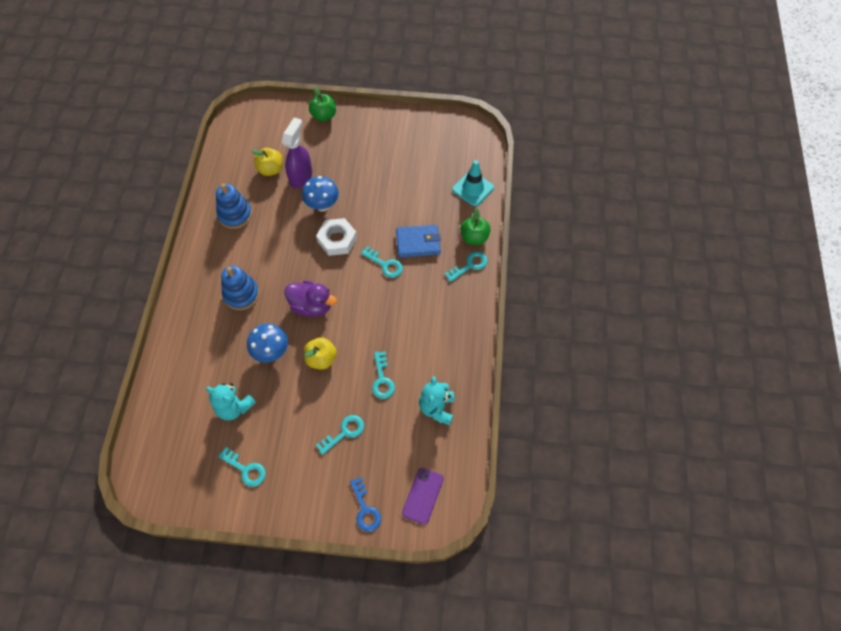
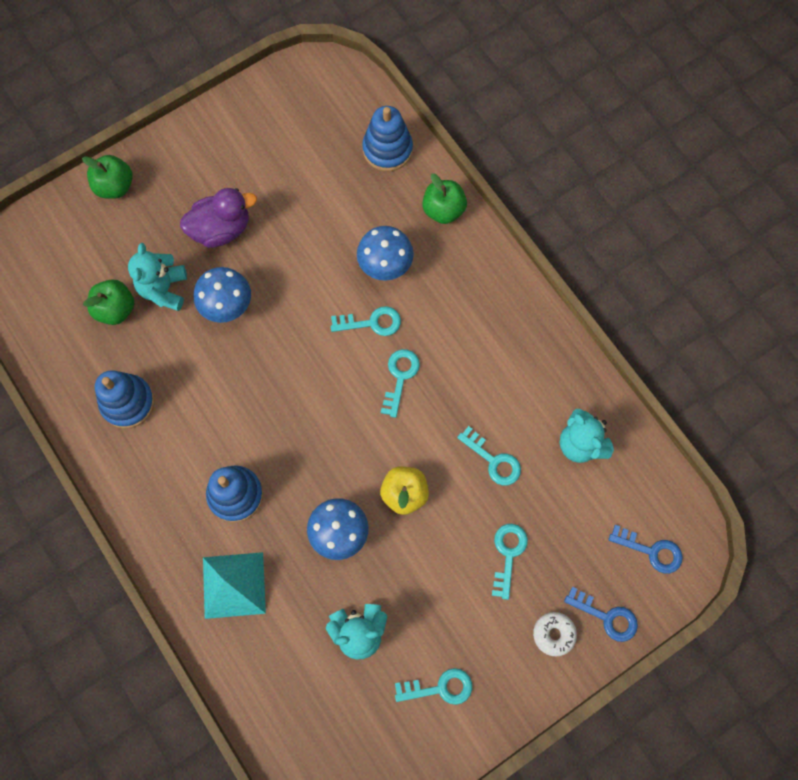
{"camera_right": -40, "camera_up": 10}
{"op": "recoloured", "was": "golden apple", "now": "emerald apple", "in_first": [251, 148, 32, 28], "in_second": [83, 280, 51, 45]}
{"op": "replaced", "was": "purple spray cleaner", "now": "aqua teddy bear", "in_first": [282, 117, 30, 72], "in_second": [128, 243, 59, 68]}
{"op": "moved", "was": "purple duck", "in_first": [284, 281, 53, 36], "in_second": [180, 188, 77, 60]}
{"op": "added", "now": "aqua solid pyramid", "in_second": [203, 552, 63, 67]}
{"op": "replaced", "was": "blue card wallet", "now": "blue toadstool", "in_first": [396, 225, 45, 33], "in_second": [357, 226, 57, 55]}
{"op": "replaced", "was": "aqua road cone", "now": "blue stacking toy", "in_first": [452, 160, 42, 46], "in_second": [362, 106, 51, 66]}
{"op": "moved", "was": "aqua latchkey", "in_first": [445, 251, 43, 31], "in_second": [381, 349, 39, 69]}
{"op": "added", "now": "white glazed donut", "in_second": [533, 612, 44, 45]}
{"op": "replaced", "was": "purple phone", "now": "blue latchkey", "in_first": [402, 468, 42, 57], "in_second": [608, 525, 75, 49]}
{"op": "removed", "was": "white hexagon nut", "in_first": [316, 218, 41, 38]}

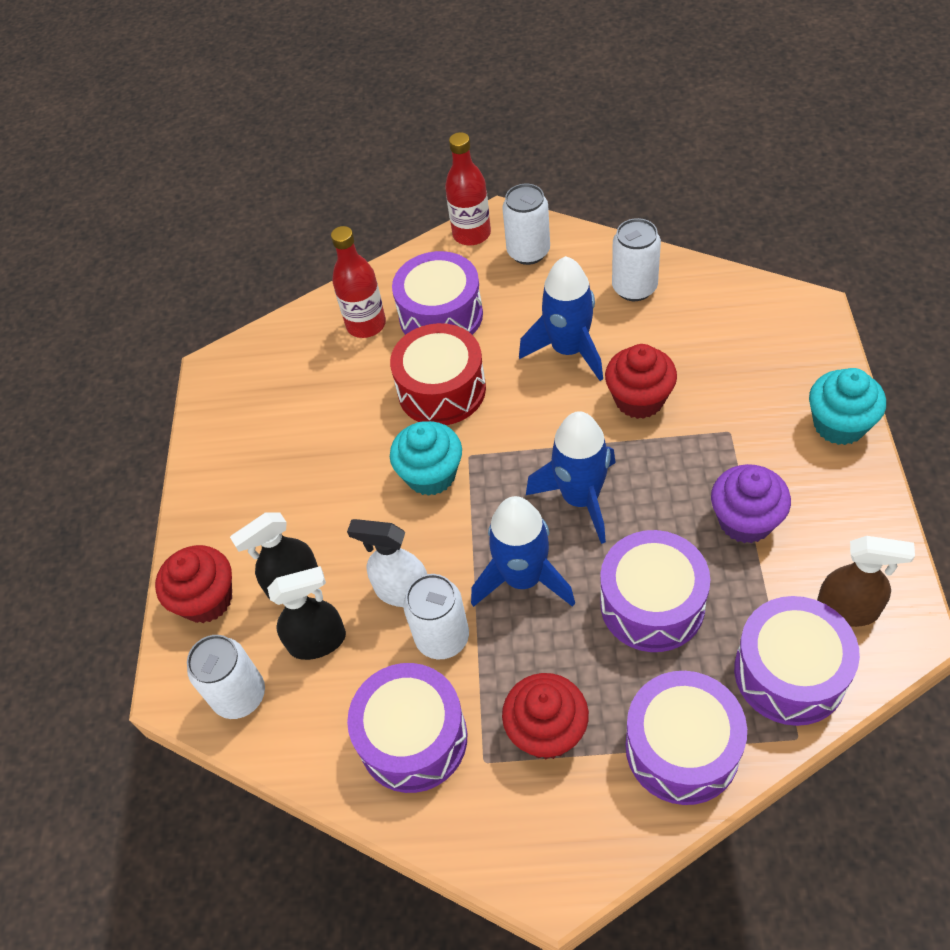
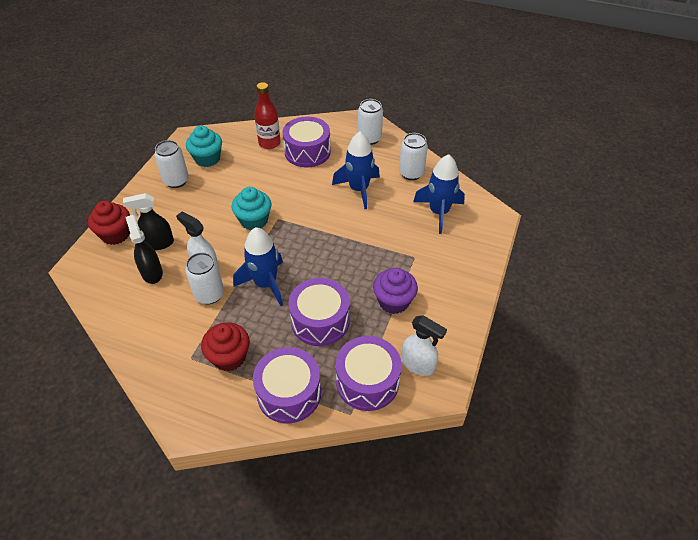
{"camera_right": 15, "camera_up": -5}
{"op": "turned", "was": "black spray cleaner", "in_first": [267, 566, 79, 94], "in_second": [126, 215, 37, 69], "clockwise": -120}
{"op": "moved", "was": "white can", "in_first": [187, 635, 78, 84], "in_second": [154, 140, 35, 48]}
{"op": "moved", "was": "aqua fairy cake", "in_first": [809, 368, 77, 77], "in_second": [186, 126, 36, 41]}
{"op": "recoloured", "was": "russet spray cleaner", "now": "white spray cleaner", "in_first": [817, 536, 98, 91], "in_second": [401, 315, 46, 61]}
{"op": "moved", "was": "blue toy rocket", "in_first": [526, 411, 90, 133], "in_second": [413, 154, 52, 80]}
{"op": "removed", "was": "purple toy drum", "in_first": [347, 663, 120, 130]}
{"op": "removed", "was": "red toy drum", "in_first": [390, 323, 96, 102]}
{"op": "removed", "was": "red drink bottle", "in_first": [445, 132, 46, 113]}
{"op": "removed", "was": "red fairy cake", "in_first": [605, 344, 72, 75]}

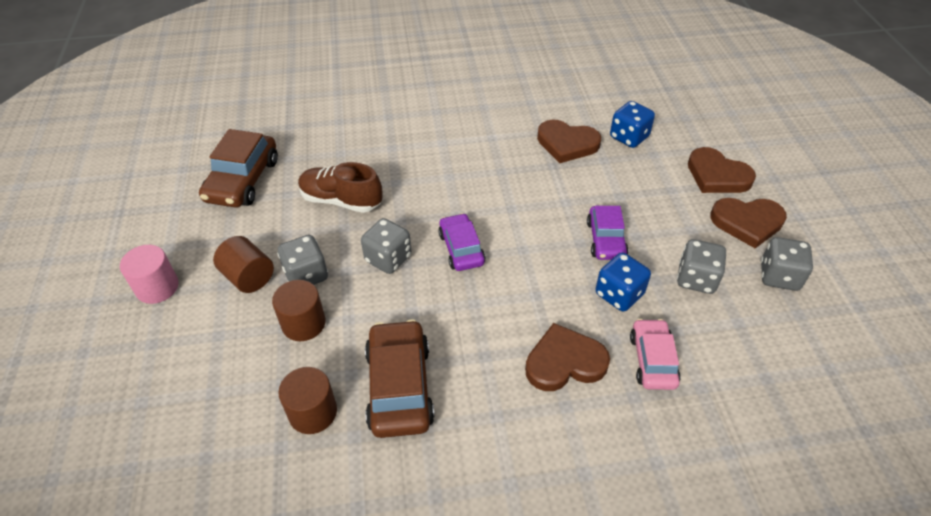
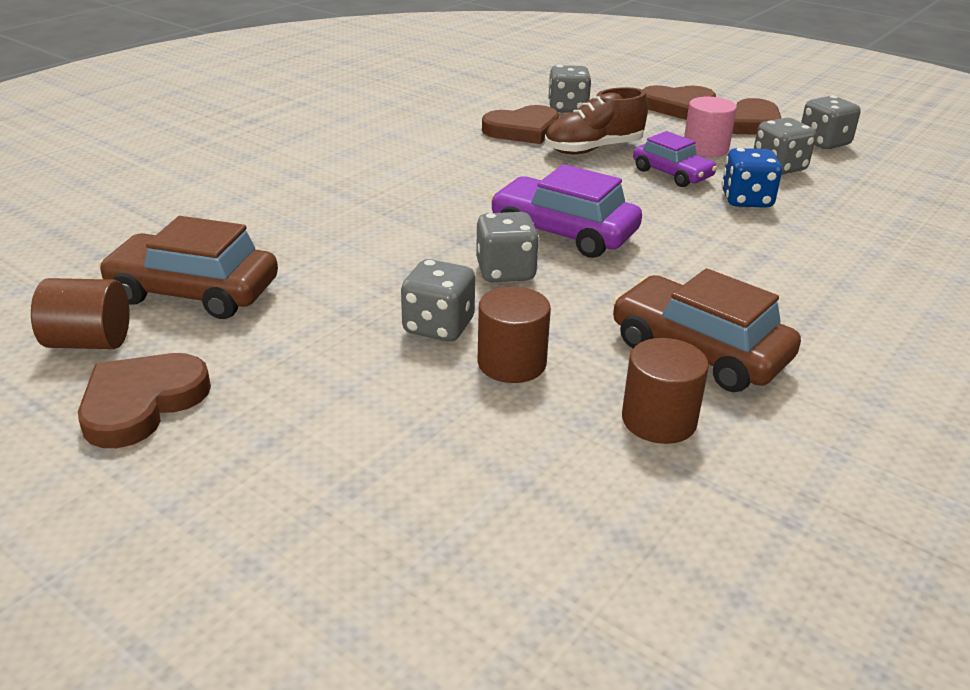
{"camera_right": -45, "camera_up": -15}
{"op": "moved", "was": "russet cylinder", "in_first": [213, 236, 61, 57], "in_second": [31, 278, 99, 71]}
{"op": "moved", "was": "russet heart shape", "in_first": [525, 323, 85, 68], "in_second": [78, 353, 133, 95]}
{"op": "turned", "was": "russet car", "in_first": [199, 129, 79, 79], "in_second": [98, 216, 180, 103], "clockwise": 135}
{"op": "resized", "was": "purple car", "in_first": [438, 213, 48, 58], "in_second": [490, 164, 152, 94], "ratio": 1.54}
{"op": "moved", "was": "russet sneaker", "in_first": [298, 162, 85, 51], "in_second": [545, 87, 103, 67]}
{"op": "recoloured", "was": "blue dice", "now": "ash-grey dice", "in_first": [610, 101, 45, 47], "in_second": [548, 65, 43, 48]}
{"op": "moved", "was": "rose-pink cylinder", "in_first": [120, 245, 59, 59], "in_second": [684, 97, 53, 60]}
{"op": "removed", "was": "rose-pink car", "in_first": [630, 319, 51, 71]}

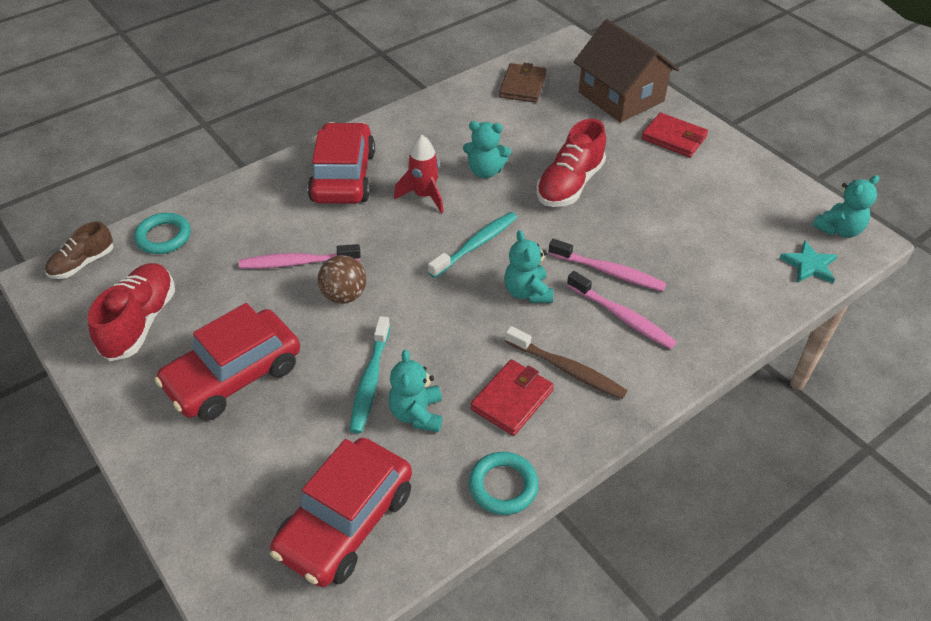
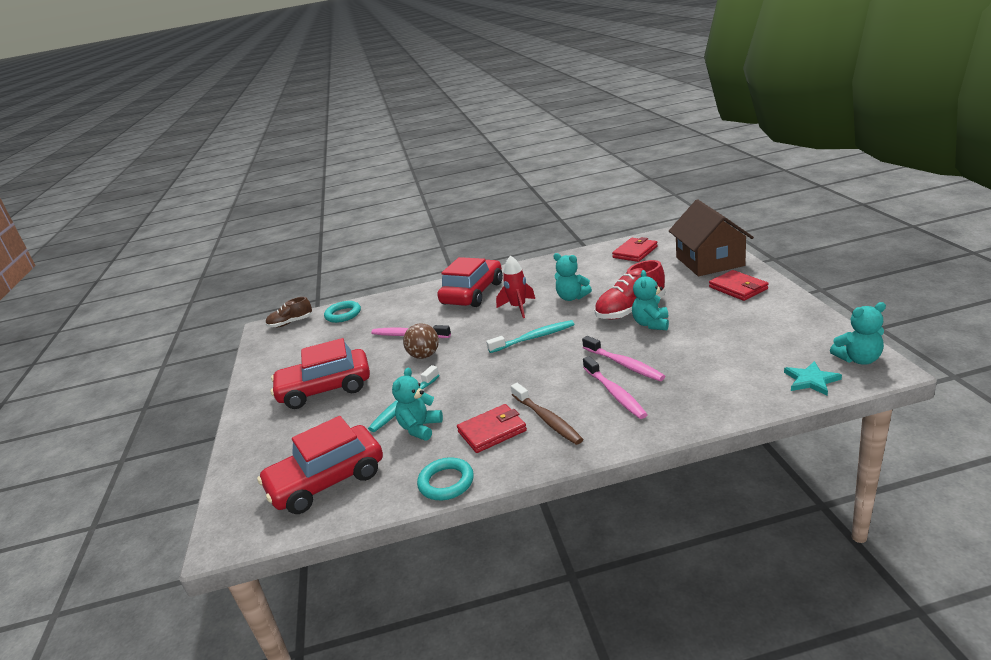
{"camera_right": 30, "camera_up": -20}
{"op": "recoloured", "was": "russet card wallet", "now": "red card wallet", "in_first": [499, 63, 47, 40], "in_second": [612, 237, 46, 25]}
{"op": "moved", "was": "aqua teddy bear", "in_first": [504, 230, 49, 73], "in_second": [632, 270, 37, 60]}
{"op": "removed", "was": "red sneaker", "in_first": [88, 263, 87, 98]}

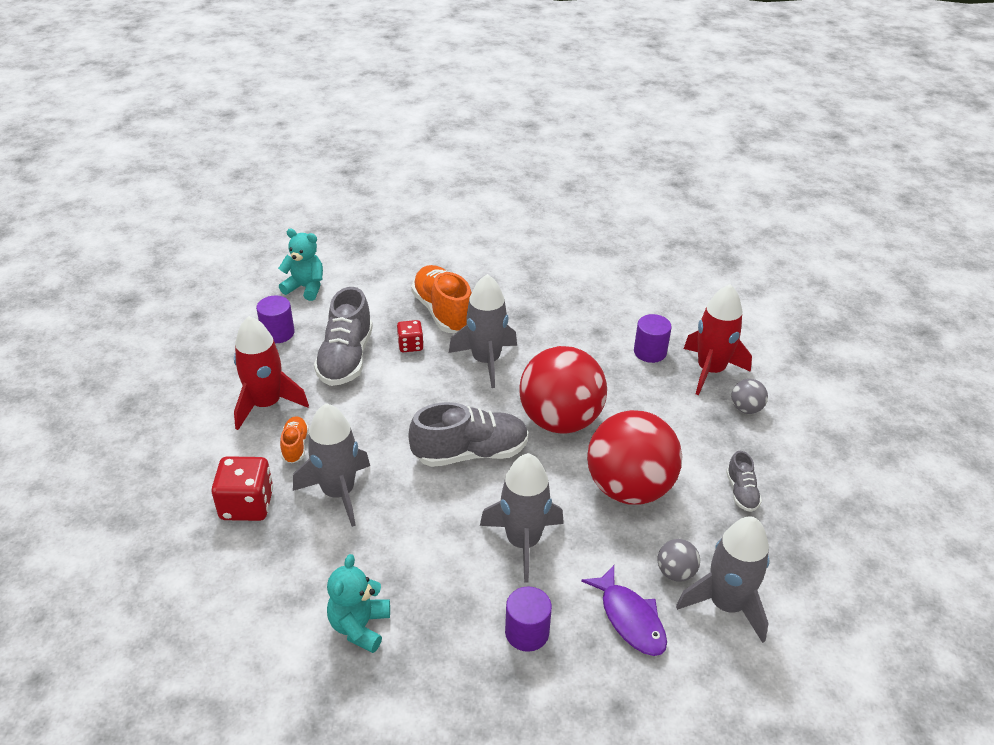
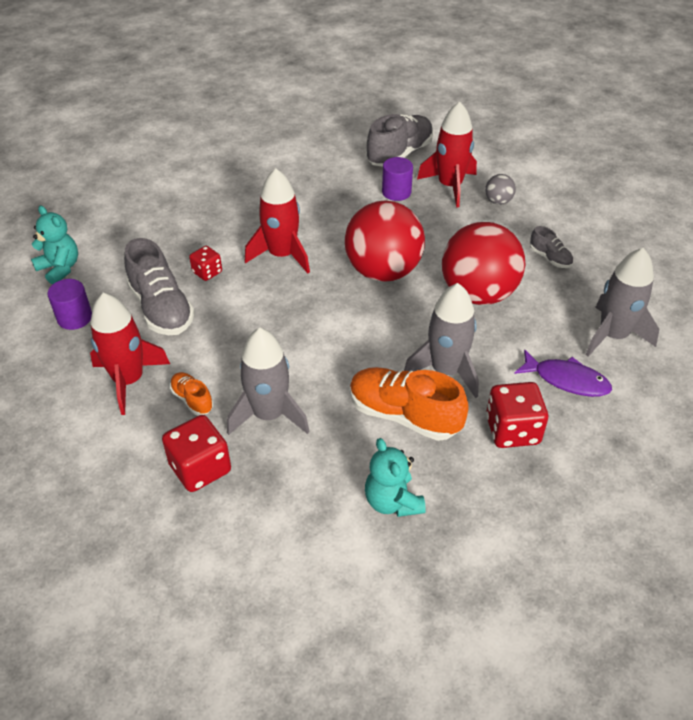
{"camera_right": -35, "camera_up": 5}
{"op": "turned", "was": "aqua teddy bear", "in_first": [278, 229, 45, 72], "in_second": [31, 206, 47, 79], "clockwise": 60}
{"op": "recoloured", "was": "ash-grey toy rocket", "now": "red toy rocket", "in_first": [449, 274, 68, 114], "in_second": [245, 168, 65, 106]}
{"op": "moved", "was": "bright orange sneaker", "in_first": [411, 265, 61, 68], "in_second": [350, 367, 119, 74]}
{"op": "moved", "was": "ash-grey sneaker", "in_first": [409, 402, 120, 65], "in_second": [366, 114, 68, 53]}
{"op": "replaced", "was": "purple cylinder", "now": "red dice", "in_first": [505, 586, 47, 66], "in_second": [486, 382, 62, 66]}
{"op": "removed", "was": "ash-grey play ball", "in_first": [658, 539, 42, 43]}

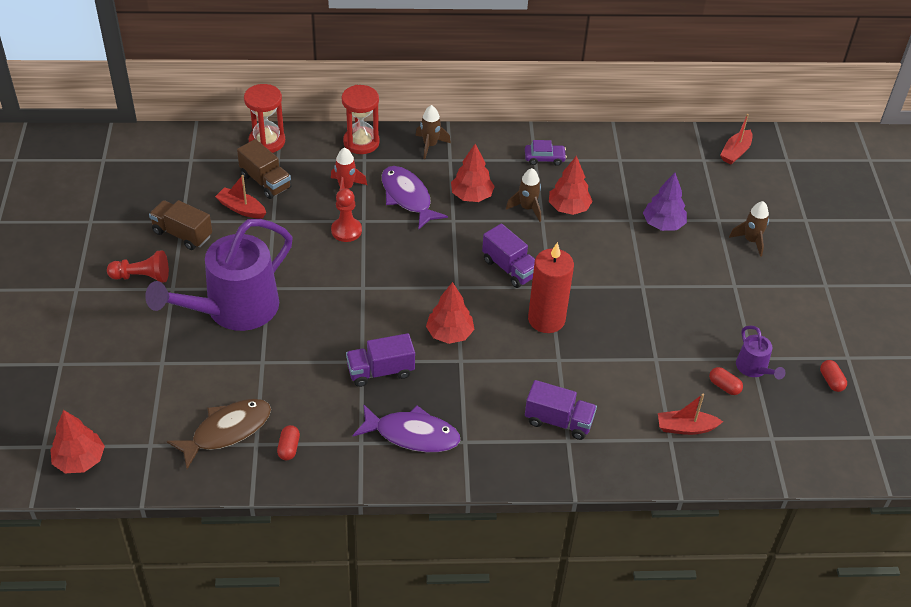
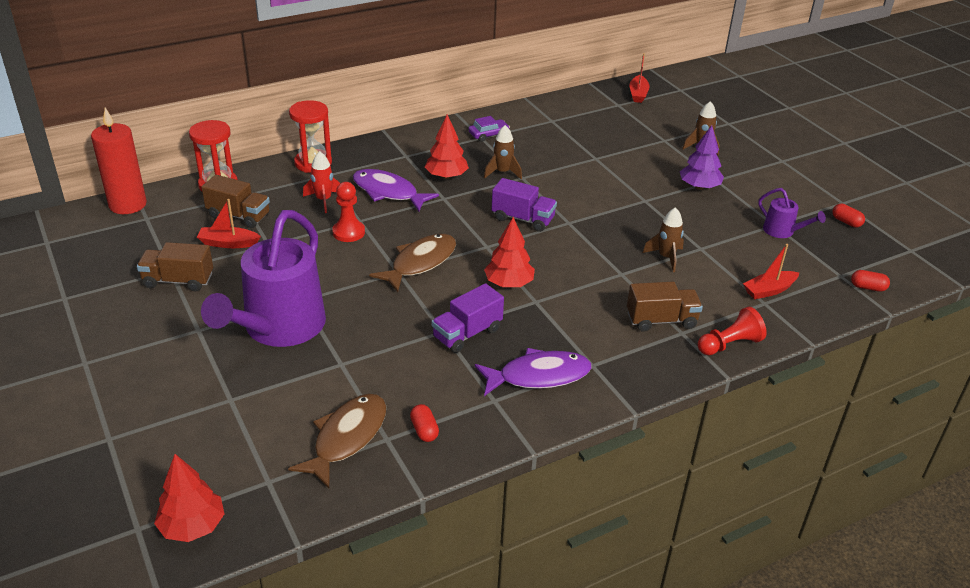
{"camera_right": -25, "camera_up": -10}
{"op": "moved", "was": "red pillar candle", "in_first": [528, 242, 46, 91], "in_second": [91, 108, 56, 106]}
{"op": "added", "now": "russet fish", "in_second": [369, 234, 87, 58]}
{"op": "recoloured", "was": "purple toy truck", "now": "russet toy truck", "in_first": [525, 380, 72, 60], "in_second": [627, 282, 76, 50]}
{"op": "moved", "was": "russet toy rocket", "in_first": [415, 105, 36, 54], "in_second": [643, 207, 41, 65]}
{"op": "moved", "was": "purple toy tree", "in_first": [643, 173, 44, 58], "in_second": [680, 125, 44, 65]}
{"op": "moved", "was": "red game pawn", "in_first": [107, 250, 62, 33], "in_second": [698, 307, 69, 48]}
{"op": "moved", "was": "red capsule", "in_first": [709, 367, 34, 28], "in_second": [851, 270, 39, 22]}
{"op": "removed", "was": "red toy tree", "in_first": [549, 156, 44, 59]}

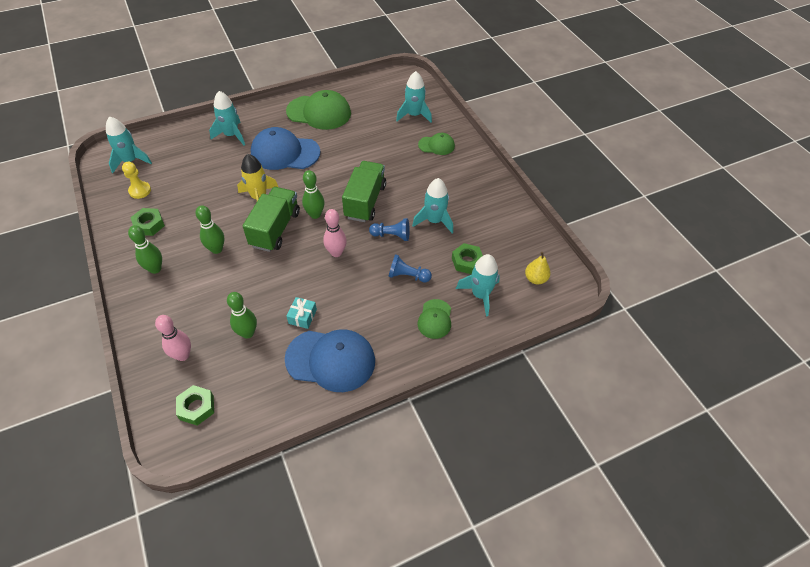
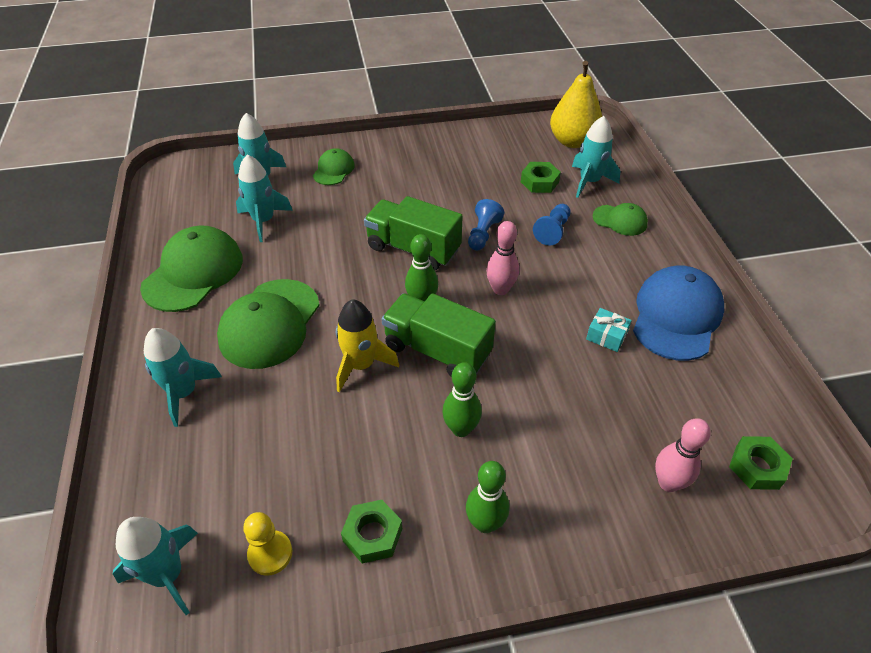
{"camera_right": -75, "camera_up": -5}
{"op": "recoloured", "was": "blue peaked cap", "now": "emerald peaked cap", "in_first": [251, 127, 69, 43], "in_second": [217, 279, 103, 90]}
{"op": "moved", "was": "aqua toy rocket", "in_first": [412, 178, 41, 55], "in_second": [236, 154, 57, 88]}
{"op": "resized", "was": "golden pear", "in_first": [525, 252, 25, 32], "in_second": [550, 61, 52, 87], "ratio": 1.87}
{"op": "removed", "was": "emerald tenpin", "in_first": [227, 292, 30, 47]}

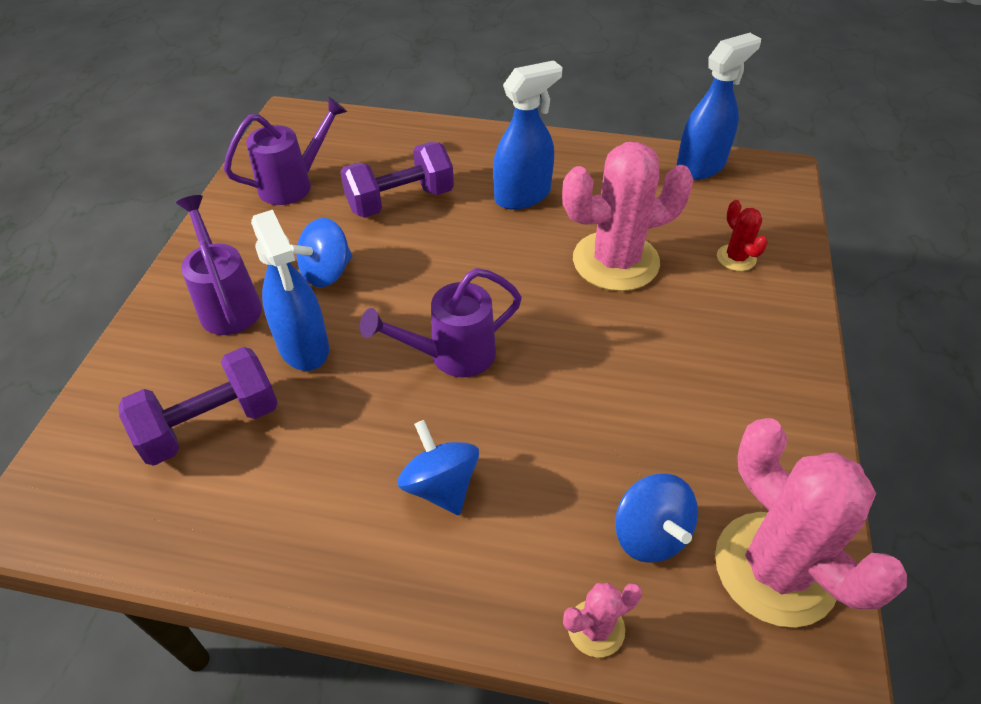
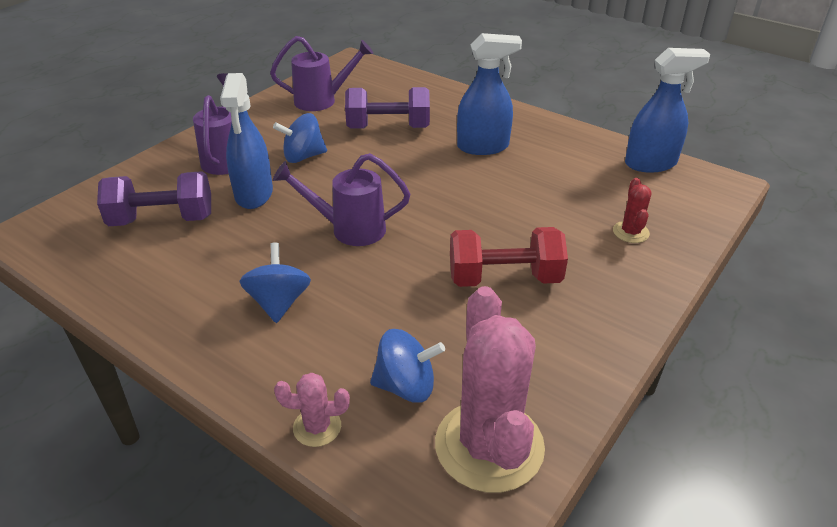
{"camera_right": 25, "camera_up": -10}
{"op": "turned", "was": "blue whirligig", "in_first": [615, 474, 83, 89], "in_second": [370, 329, 75, 74], "clockwise": -90}
{"op": "added", "now": "red dumbbell", "in_second": [450, 227, 118, 60]}
{"op": "removed", "was": "rose-pink cactus", "in_first": [562, 142, 132, 149]}

